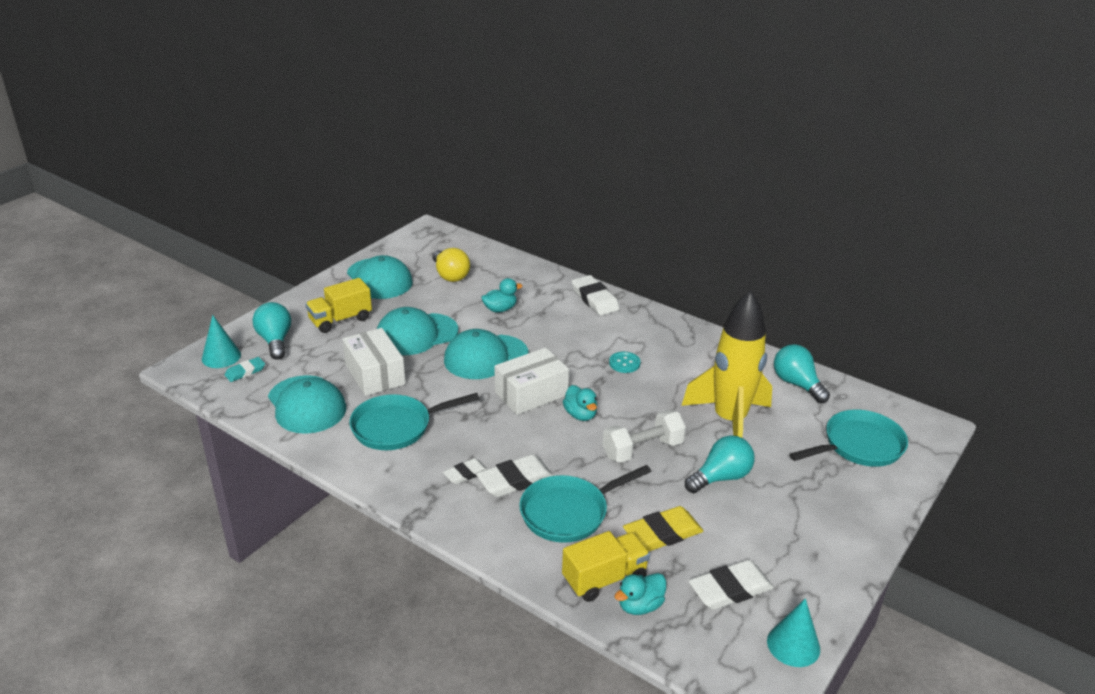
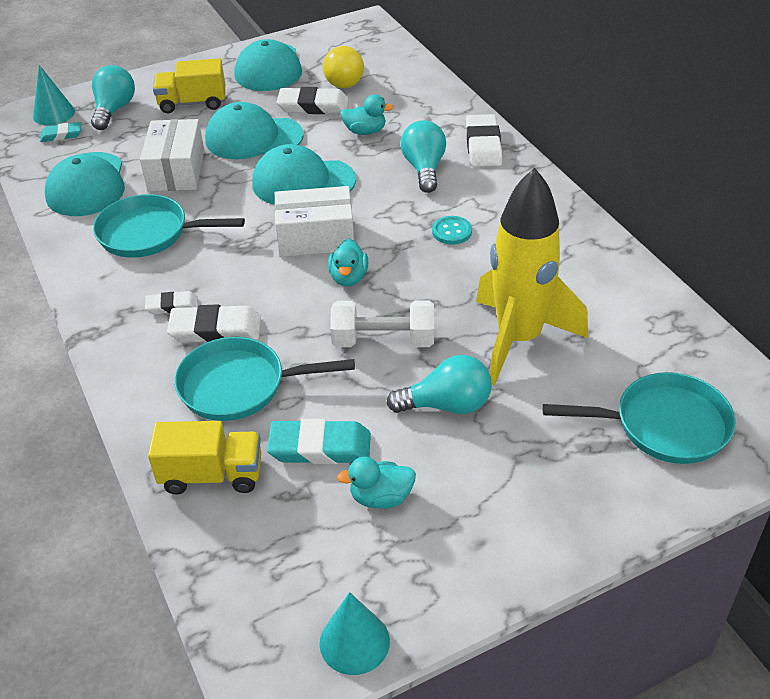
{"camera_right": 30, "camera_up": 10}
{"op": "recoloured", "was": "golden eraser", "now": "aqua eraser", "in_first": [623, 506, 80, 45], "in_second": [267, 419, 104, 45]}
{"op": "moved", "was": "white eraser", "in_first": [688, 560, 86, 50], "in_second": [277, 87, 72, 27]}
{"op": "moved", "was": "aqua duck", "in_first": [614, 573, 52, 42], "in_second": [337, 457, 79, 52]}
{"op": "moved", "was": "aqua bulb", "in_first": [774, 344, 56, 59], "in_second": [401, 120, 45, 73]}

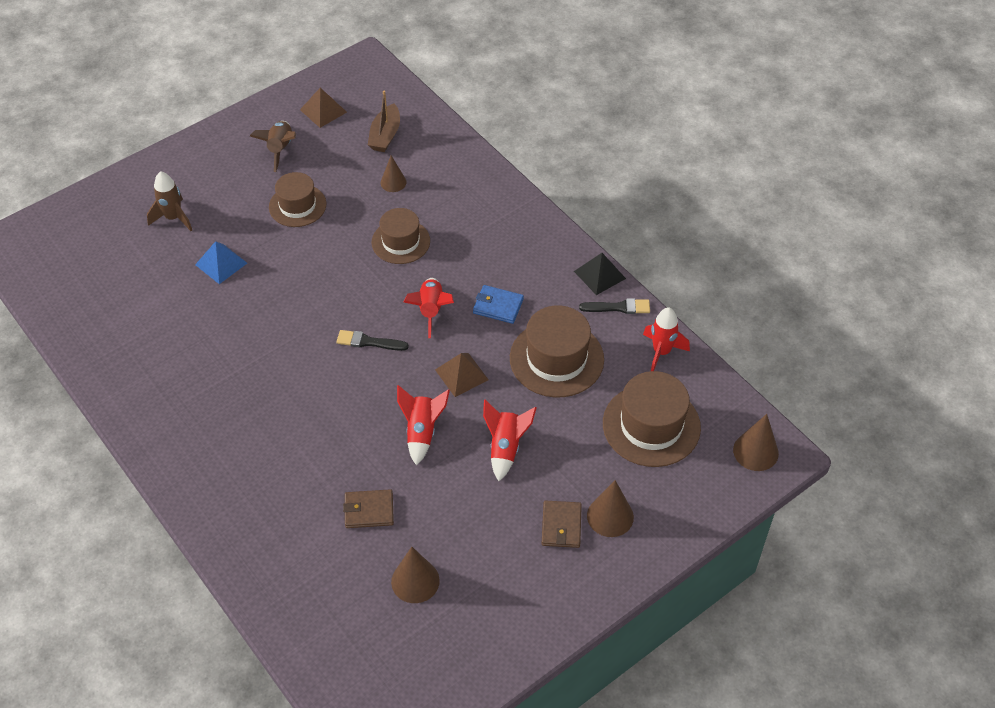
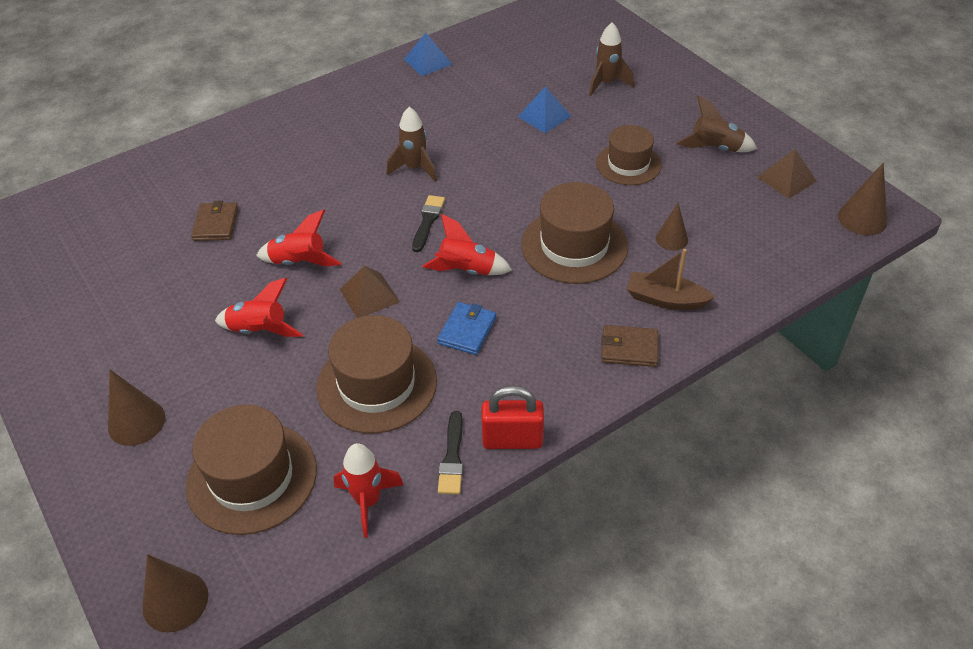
{"camera_right": 95, "camera_up": -5}
{"op": "added", "now": "russet toy rocket", "in_second": [387, 107, 50, 75]}
{"op": "added", "now": "blue solid pyramid", "in_second": [404, 33, 49, 43]}
{"op": "replaced", "was": "black solid pyramid", "now": "red lock", "in_first": [574, 253, 52, 42], "in_second": [481, 386, 63, 63]}
{"op": "resized", "was": "russet hat", "in_first": [372, 208, 58, 56], "in_second": [521, 182, 107, 102], "ratio": 1.51}
{"op": "moved", "was": "russet card wallet", "in_first": [542, 501, 40, 47], "in_second": [601, 325, 57, 42]}
{"op": "moved", "was": "russet boat", "in_first": [368, 90, 32, 62], "in_second": [627, 249, 88, 61]}
{"op": "moved", "was": "russet cone", "in_first": [391, 547, 49, 56], "in_second": [838, 163, 49, 72]}

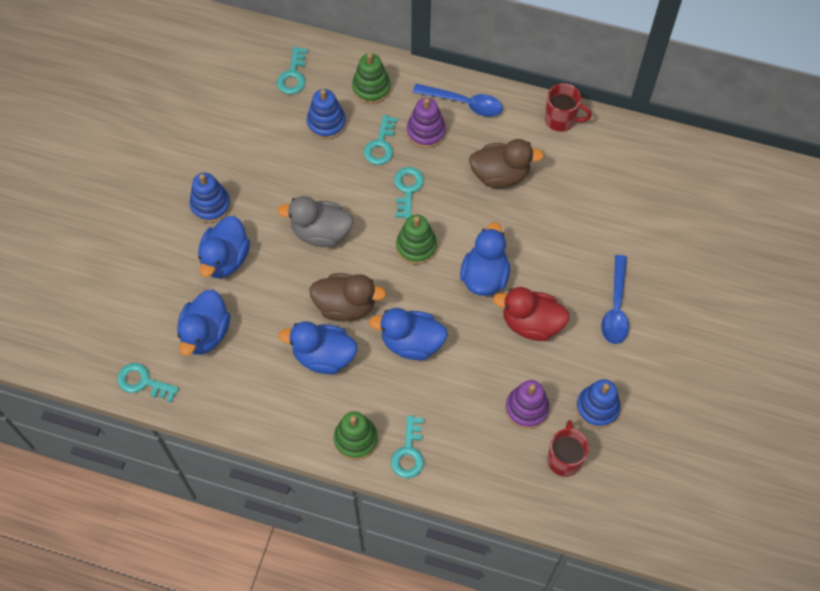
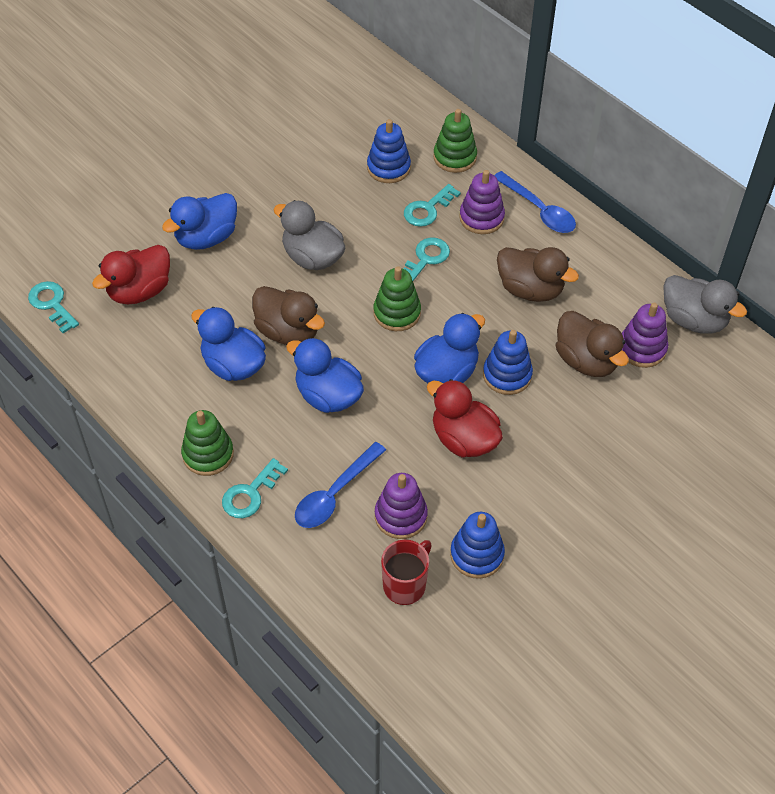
{"camera_right": 30, "camera_up": -10}
{"op": "recoloured", "was": "blue duck", "now": "red duck", "in_first": [177, 290, 53, 66], "in_second": [92, 245, 78, 59]}
{"op": "moved", "was": "blue tablespoon", "in_first": [601, 255, 28, 89], "in_second": [295, 442, 91, 86]}
{"op": "moved", "was": "blue stacking toy", "in_first": [189, 173, 42, 50], "in_second": [483, 330, 50, 65]}
{"op": "added", "now": "russet duck", "in_second": [556, 311, 73, 66]}
{"op": "added", "now": "purple stacking toy", "in_second": [622, 303, 46, 65]}
{"op": "added", "now": "ash-grey duck", "in_second": [663, 275, 84, 59]}
{"op": "removed", "was": "aqua latchkey", "in_first": [277, 47, 31, 47]}
{"op": "removed", "was": "red coffee mug", "in_first": [545, 83, 47, 49]}

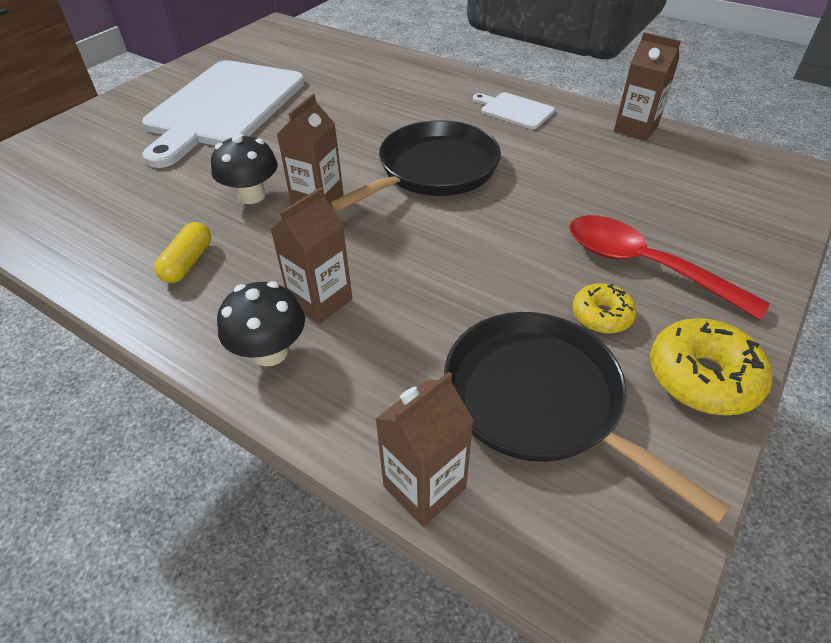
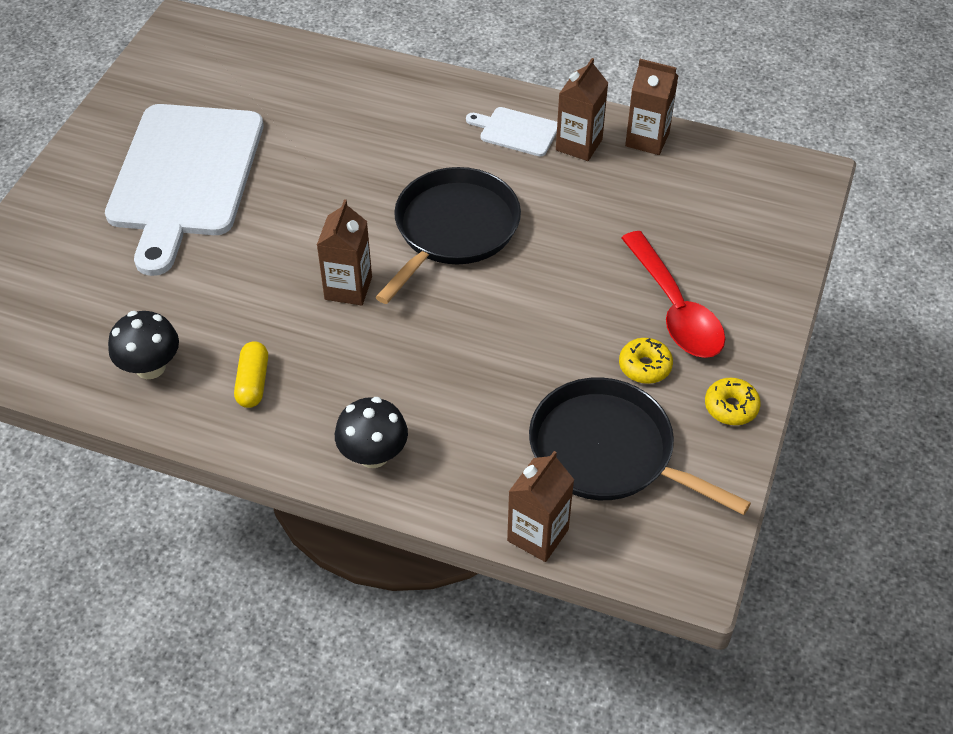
{"camera_right": -15, "camera_up": 5}
{"op": "moved", "was": "black toadstool", "in_first": [211, 134, 67, 70], "in_second": [108, 311, 71, 68]}
{"op": "moved", "was": "russet carton", "in_first": [271, 187, 81, 137], "in_second": [556, 58, 52, 103]}
{"op": "turned", "was": "red tablespoon", "in_first": [569, 215, 201, 105], "in_second": [621, 231, 104, 127], "clockwise": -135}
{"op": "resized", "was": "golden glazed donut", "in_first": [650, 318, 122, 97], "in_second": [705, 378, 56, 47], "ratio": 0.61}

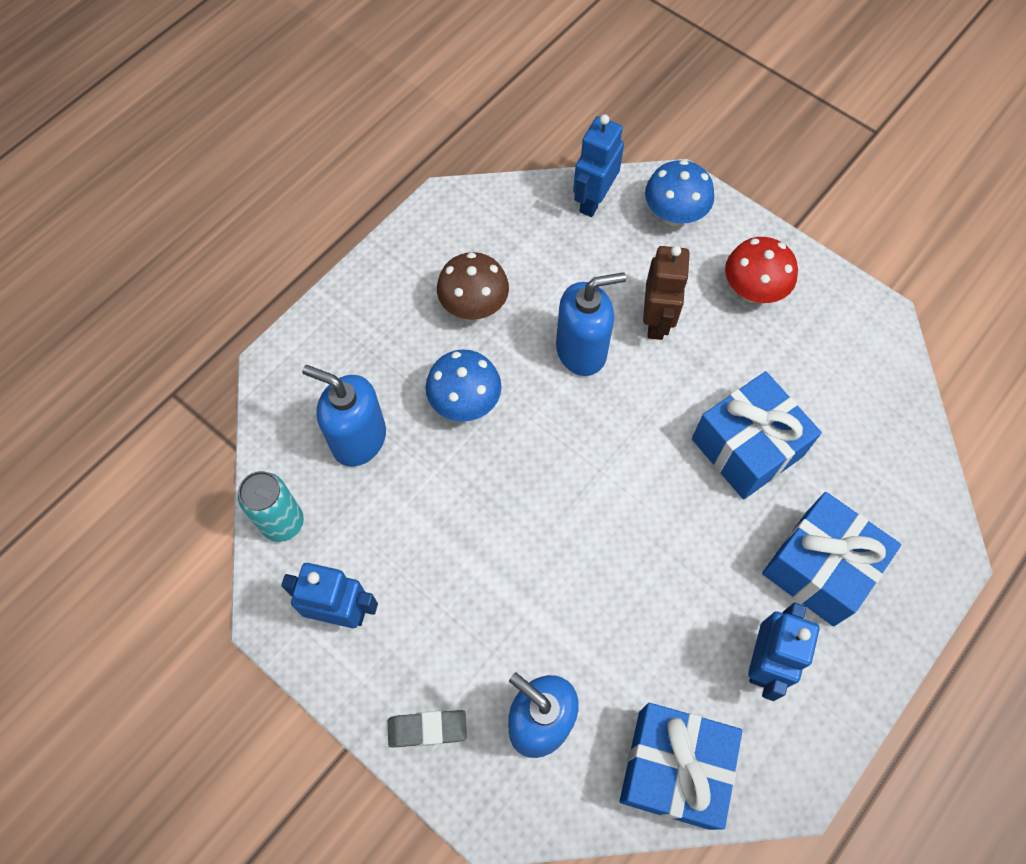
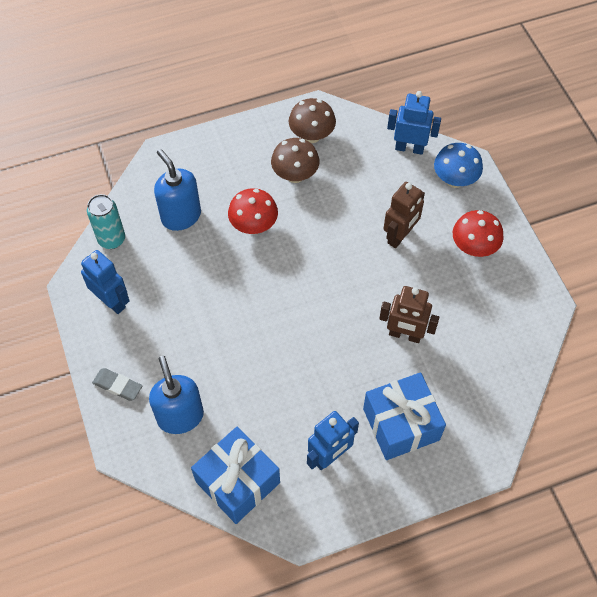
{"camera_right": 30, "camera_up": -5}
{"op": "recoloured", "was": "blue toadstool", "now": "red toadstool", "in_first": [426, 350, 76, 72], "in_second": [228, 188, 50, 46]}
{"op": "added", "now": "russet toadstool", "in_second": [289, 98, 47, 45]}
{"op": "replaced", "was": "blue wrapped gift", "now": "russet robot figure", "in_first": [692, 371, 130, 128], "in_second": [379, 286, 60, 57]}
{"op": "turned", "was": "blue robot figure", "in_first": [573, 114, 51, 103], "in_second": [387, 91, 54, 64], "clockwise": 45}
{"op": "removed", "was": "blue soap dispenser", "in_first": [556, 272, 70, 104]}

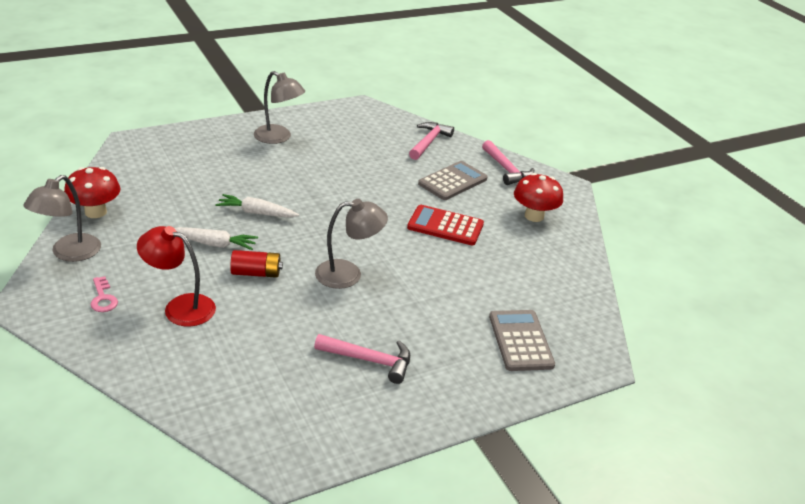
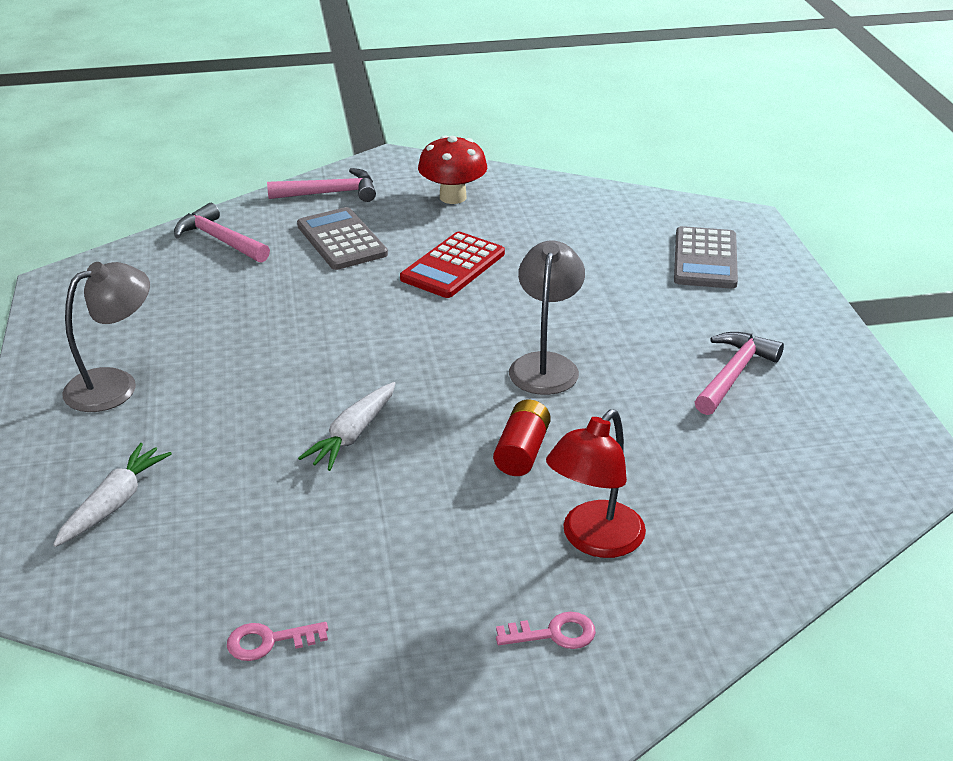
{"camera_right": -70, "camera_up": 0}
{"op": "moved", "was": "white toy carrot", "in_first": [175, 227, 83, 23], "in_second": [53, 443, 119, 104]}
{"op": "replaced", "was": "red toadstool", "now": "rose-pink latchkey", "in_first": [64, 167, 57, 51], "in_second": [227, 622, 101, 39]}
{"op": "turned", "was": "ash-grey adding machine", "in_first": [489, 310, 66, 61], "in_second": [674, 226, 64, 63], "clockwise": -90}
{"op": "removed", "was": "ash-grey reading lamp", "in_first": [23, 175, 78, 87]}

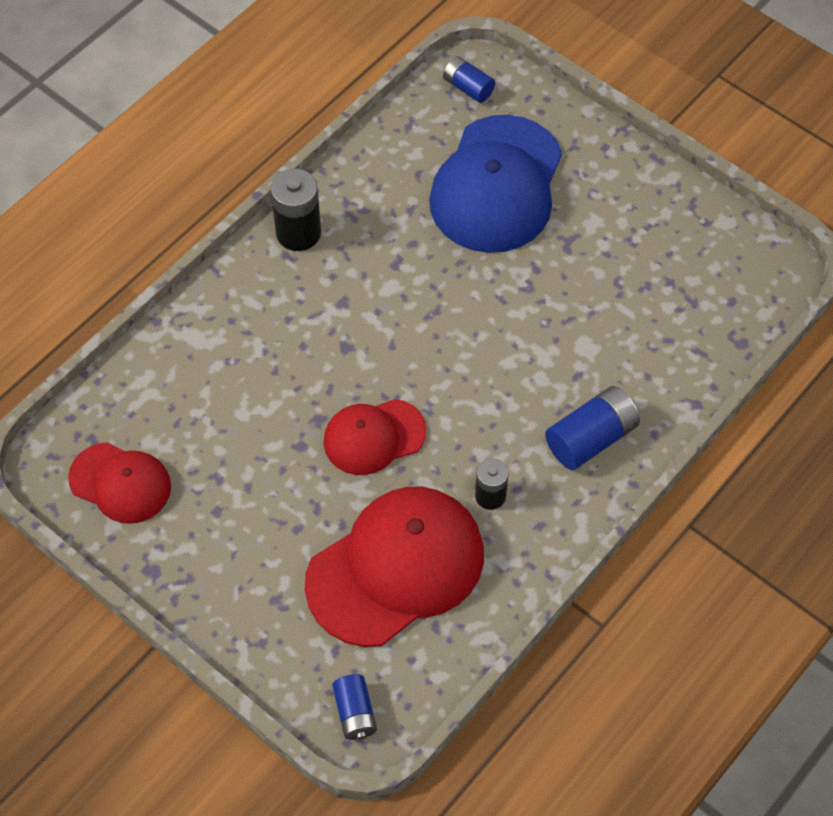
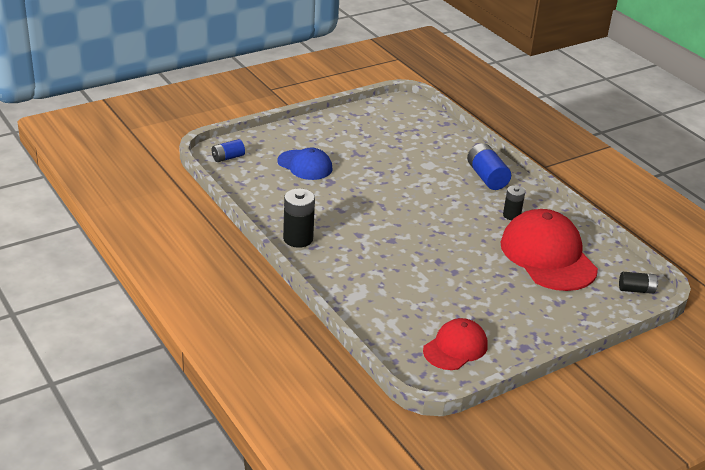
{"camera_right": -75, "camera_up": -25}
{"op": "resized", "was": "blue peaked cap", "in_first": [429, 115, 133, 138], "in_second": [278, 148, 54, 32], "ratio": 0.57}
{"op": "recoloured", "was": "blue power cell", "now": "black power cell", "in_first": [332, 674, 45, 66], "in_second": [619, 272, 39, 22]}
{"op": "removed", "was": "red peaked cap", "in_first": [324, 399, 102, 76]}

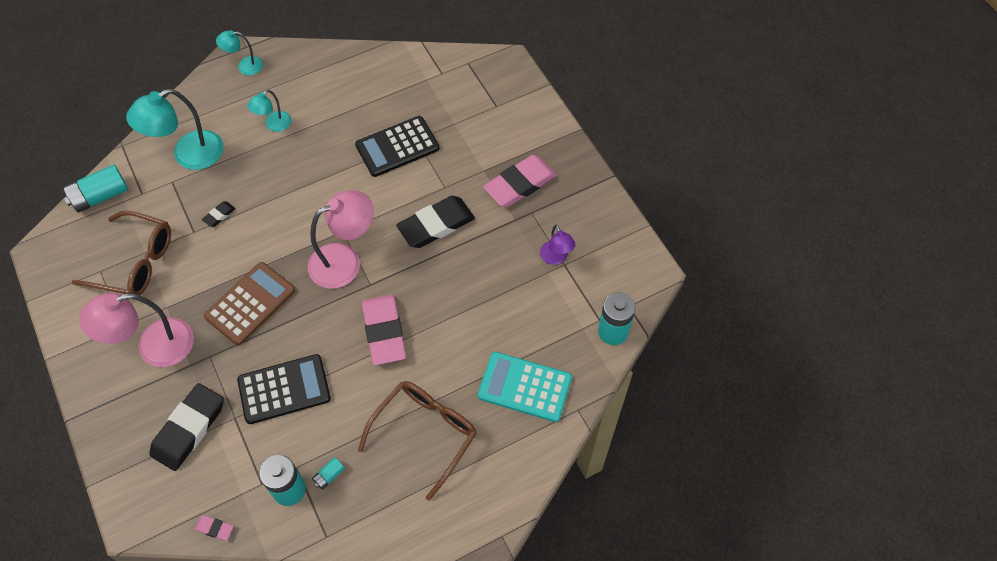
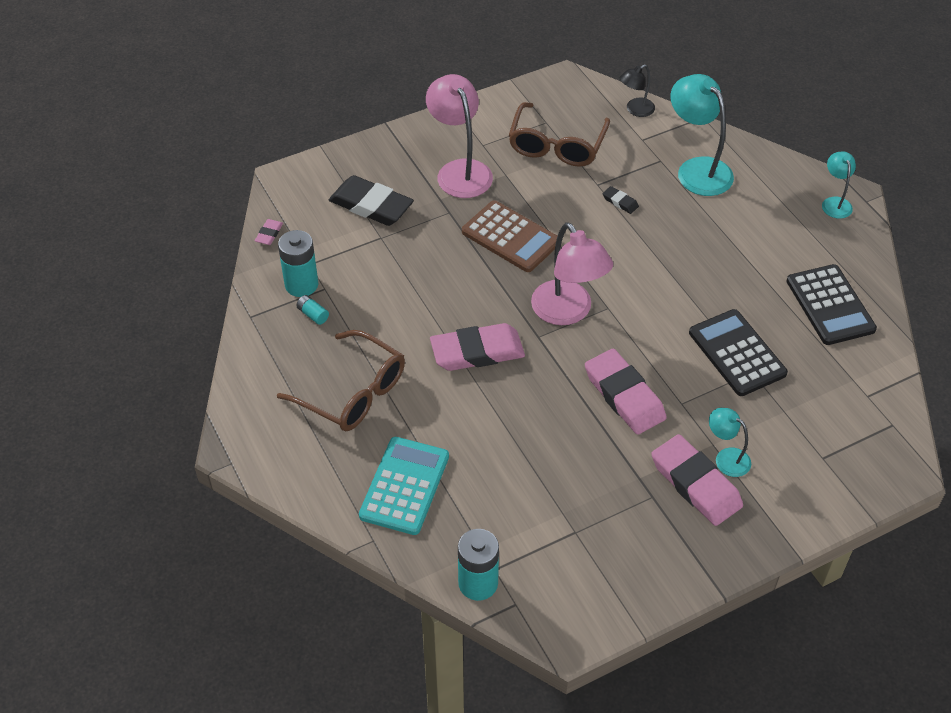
{"camera_right": 90, "camera_up": -10}
{"op": "recoloured", "was": "black eraser", "now": "rose-pink eraser", "in_first": [396, 196, 79, 52], "in_second": [585, 349, 82, 86]}
{"op": "replaced", "was": "aqua power cell", "now": "black reading lamp", "in_first": [63, 164, 65, 49], "in_second": [620, 64, 35, 53]}
{"op": "moved", "was": "aqua reading lamp", "in_first": [248, 89, 43, 43], "in_second": [709, 408, 42, 69]}
{"op": "moved", "was": "black adding machine", "in_first": [237, 354, 94, 70], "in_second": [786, 264, 91, 81]}
{"op": "removed", "was": "purple reading lamp", "in_first": [540, 225, 36, 40]}

